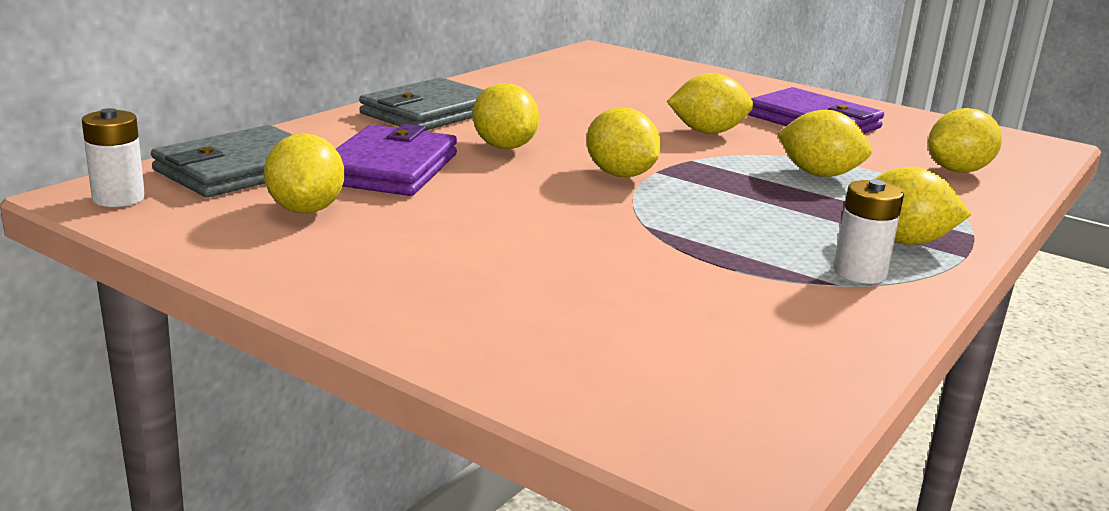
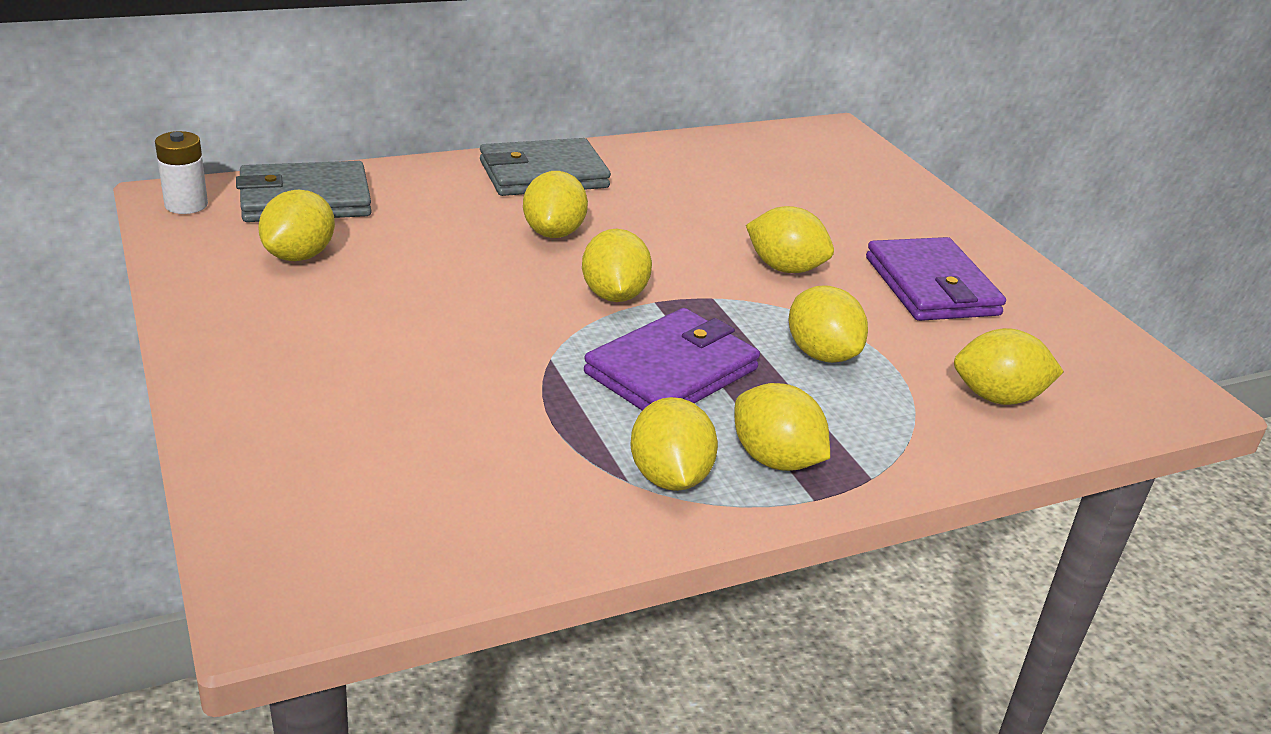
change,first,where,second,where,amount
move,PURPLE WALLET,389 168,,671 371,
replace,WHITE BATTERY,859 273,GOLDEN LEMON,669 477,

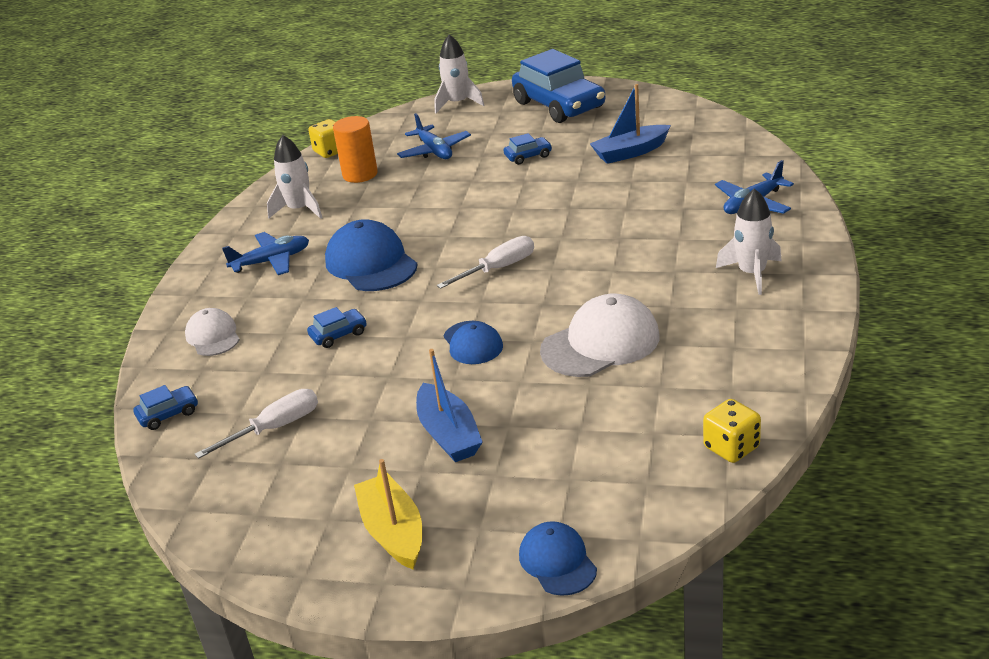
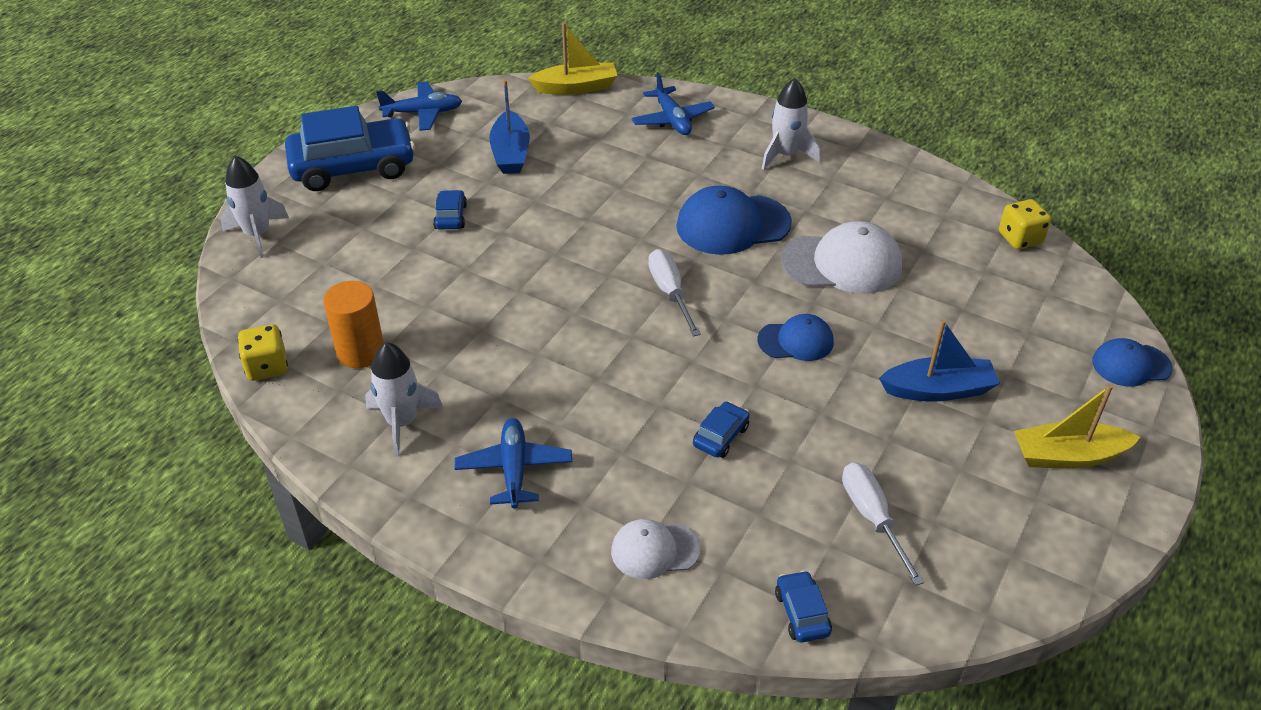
change,first,where,second,where,amount
move,BLUE AEROPLANE,434 151,,423 113,
move,BLUE PEAKED CAP,371 263,,732 225,
rotate,WHITE PEAKED CAP,601 343,,842 263,105 degrees clockwise
rotate,BLUE TOY CAR,338 334,,720 436,45 degrees clockwise
insert,,,GOLDEN BOAT,576 87,

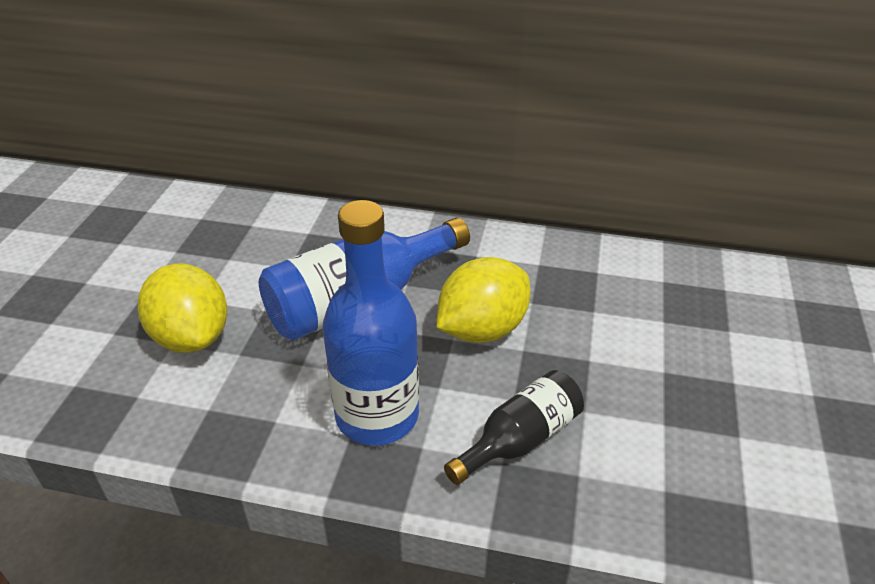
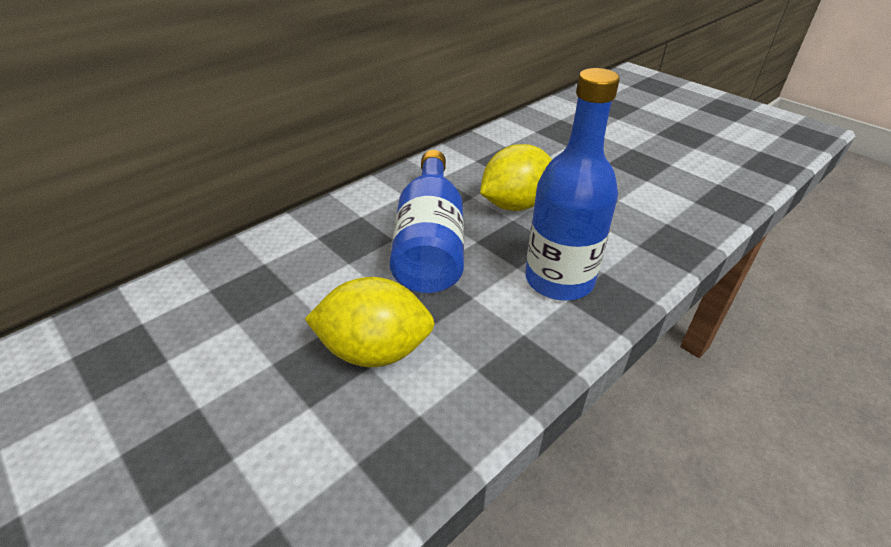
change,first,where,second,where,amount
rotate,GOLDEN LEMON,482 329,,515 204,60 degrees clockwise
delete,EBONY FLASK,520 440,,,

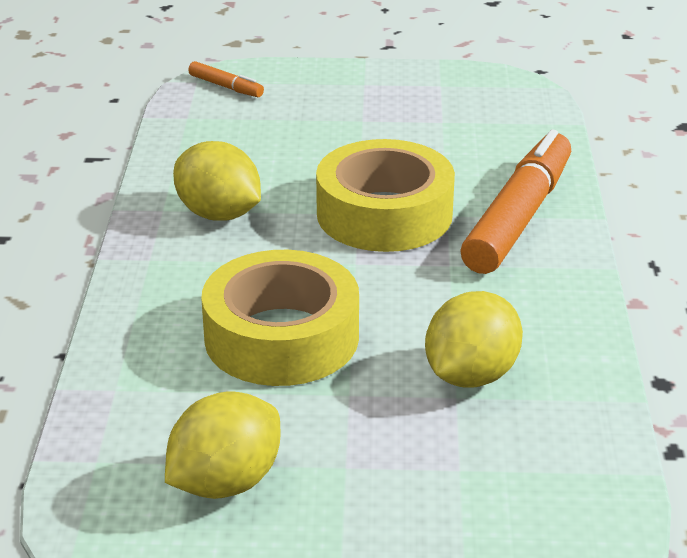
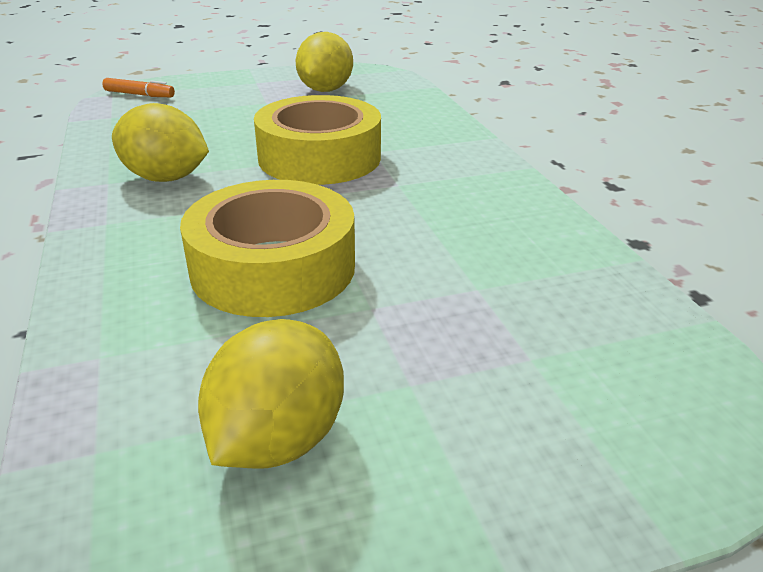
change,first,where,second,where,amount
delete,ORANGE MARKER PEN,518 217,,,
move,GOLDEN LEMON,471 375,,325 90,

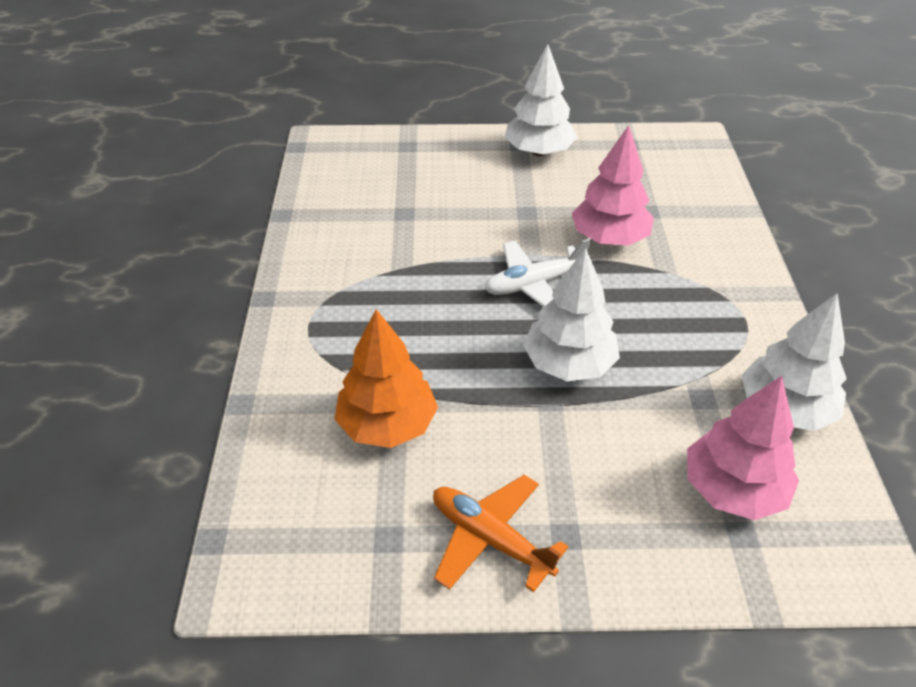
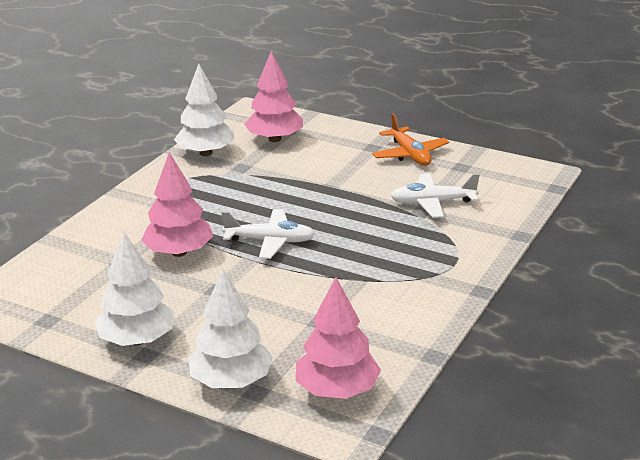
change,first,where,second,where,amount
move,WHITE TREE,569 364,,231 381,
replace,ORANGE TREE,387 425,WHITE AEROPLANE,433 203,
insert,,,PINK TREE,337 390,

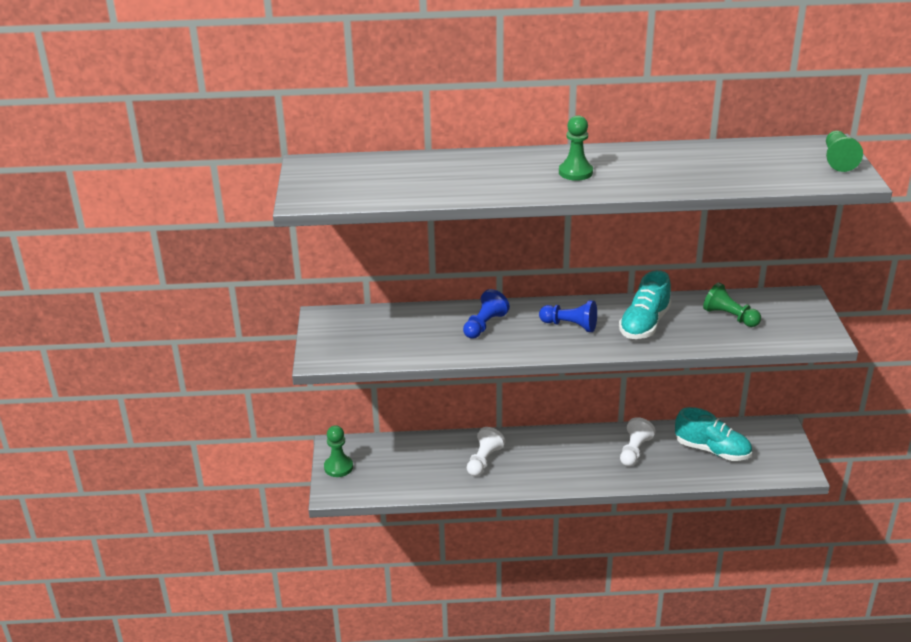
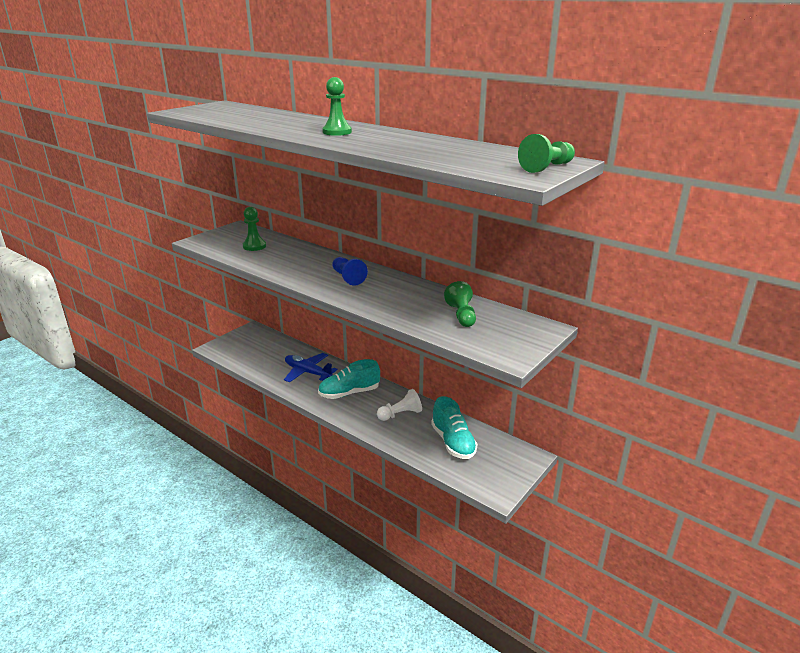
change,first,where,second,where,amount
move,AQUA SHOE,644 324,,349 393,
delete,BLUE PAWN,484 325,,,
move,EMERALD PAWN,338 467,,254 246,
replace,WHITE PAWN,484 460,BLUE AEROPLANE,307 372,

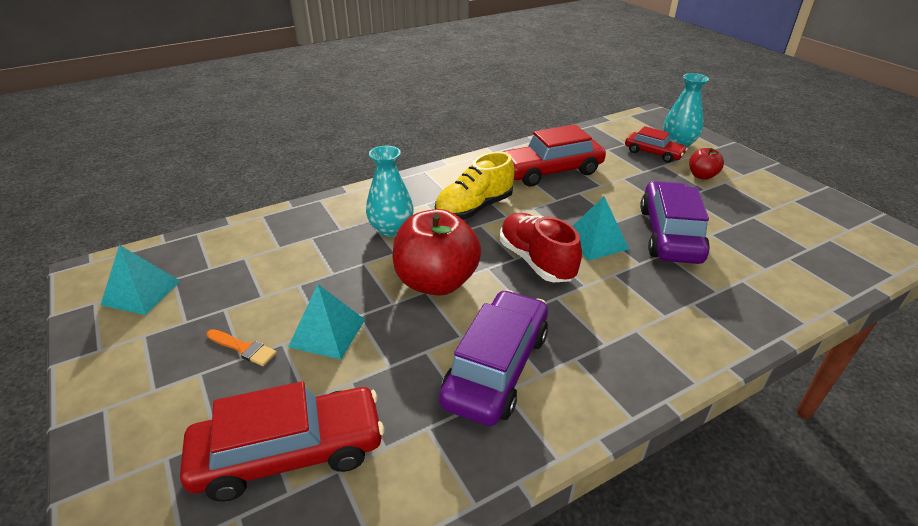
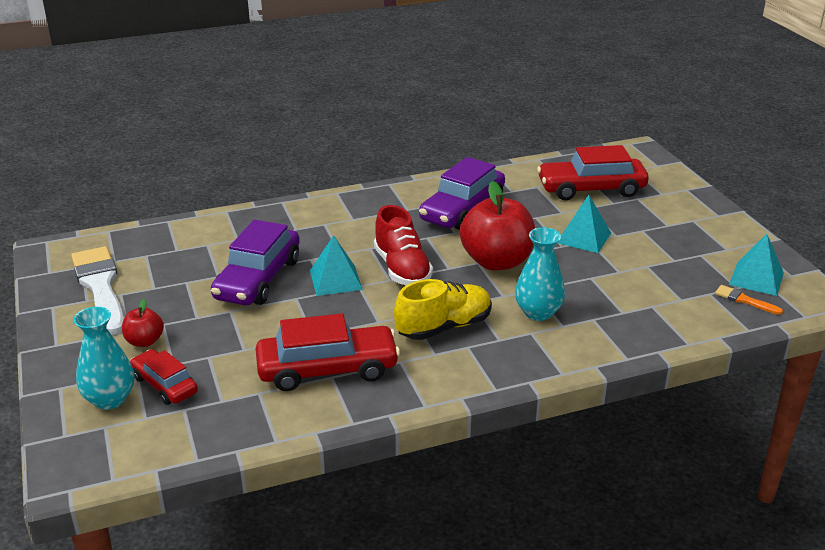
change,first,where,second,where,amount
move,ORANGE BRUSH,243 348,,744 300,
insert,,,WHITE BRUSH,100 287,

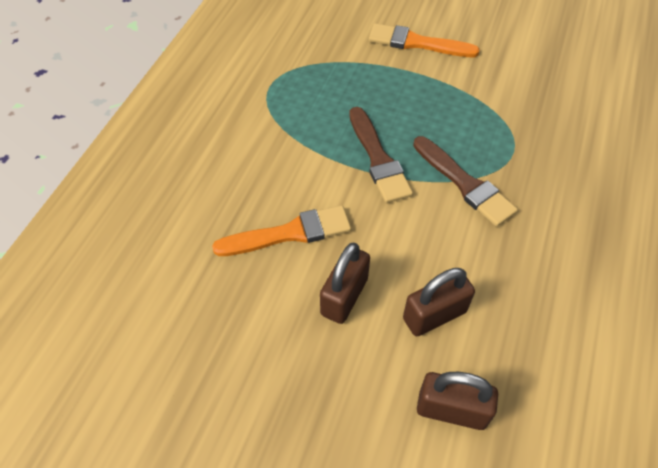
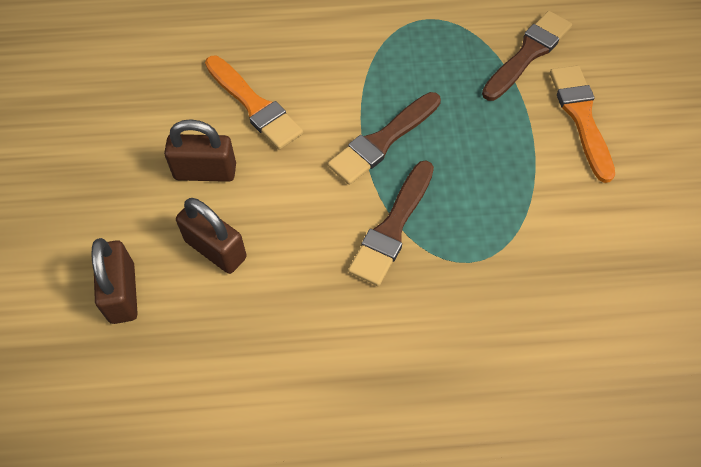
change,first,where,second,where,amount
insert,,,DARK BROWN BRUSH,528 54,

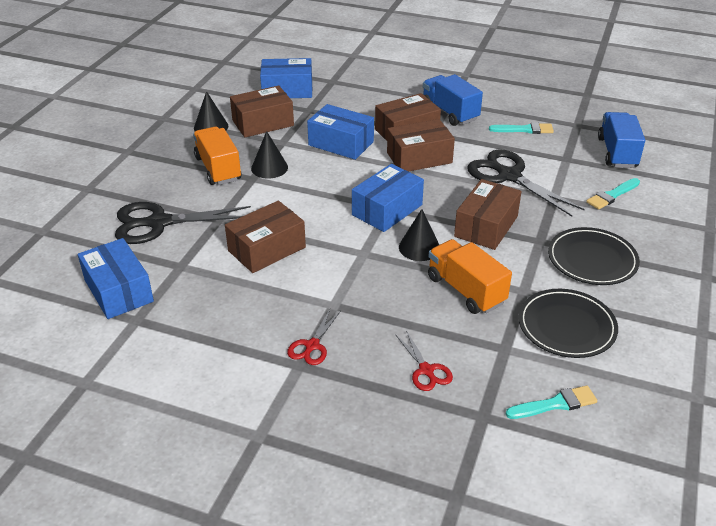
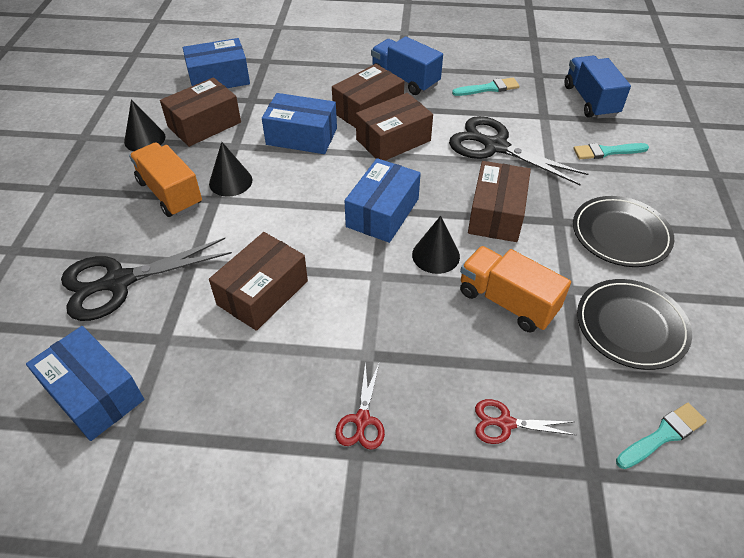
change,first,where,second,where,amount
rotate,AQUA BRUSH,612 195,,606 152,45 degrees clockwise
rotate,SCARLET SCISSORS,426 370,,506 423,135 degrees clockwise

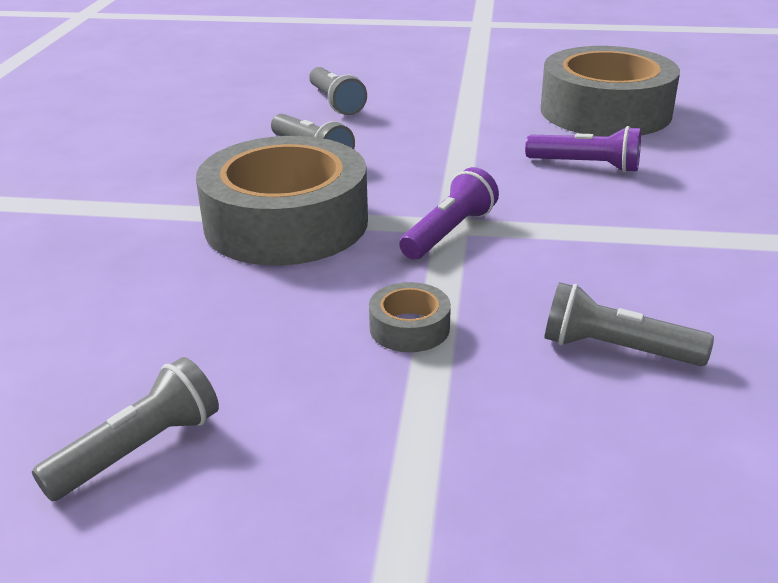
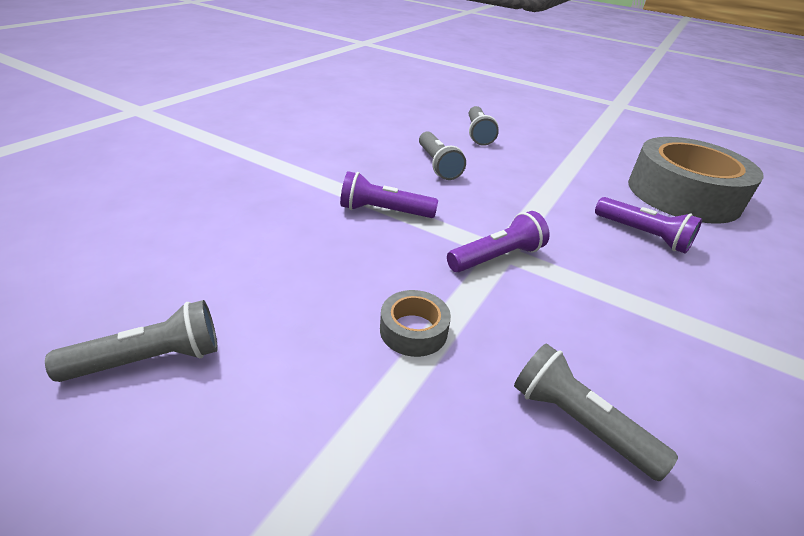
change,first,where,second,where,amount
replace,GREY TAPE,286 222,PURPLE FLASHLIGHT,384 211,

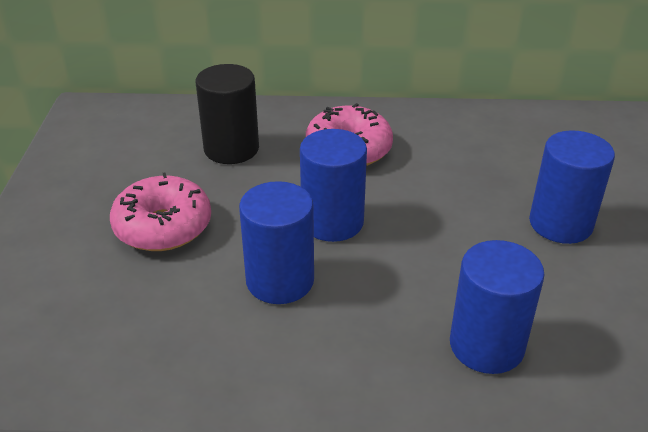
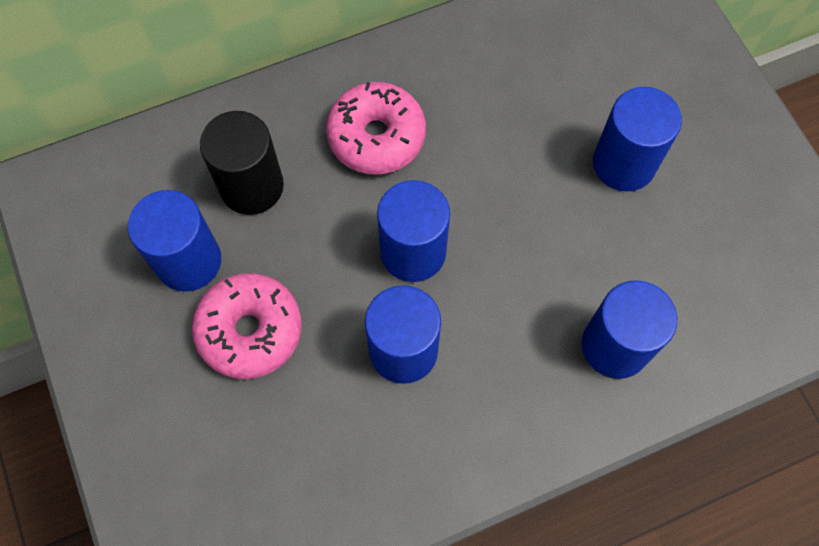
change,first,where,second,where,amount
insert,,,BLUE SOLID CYLINDER,188 261,

